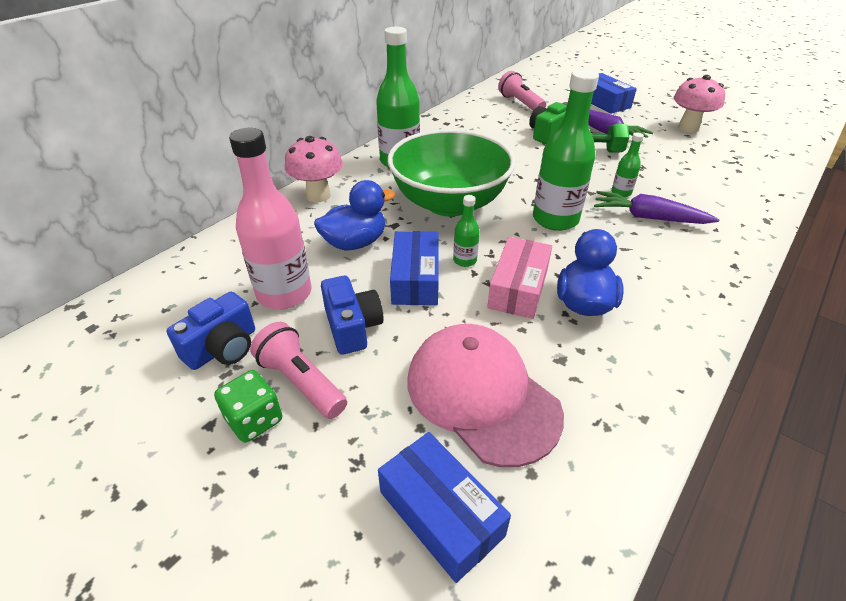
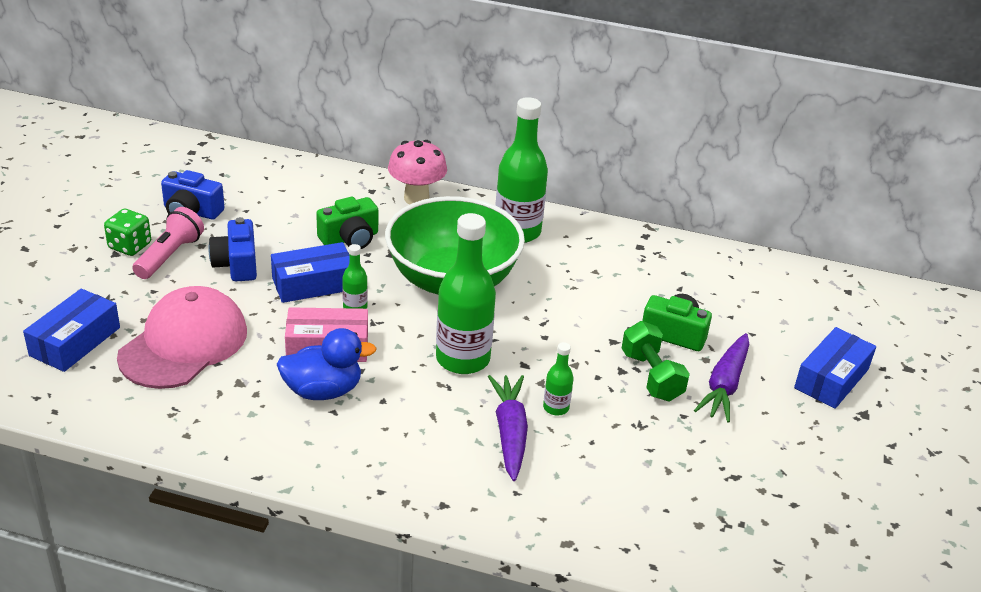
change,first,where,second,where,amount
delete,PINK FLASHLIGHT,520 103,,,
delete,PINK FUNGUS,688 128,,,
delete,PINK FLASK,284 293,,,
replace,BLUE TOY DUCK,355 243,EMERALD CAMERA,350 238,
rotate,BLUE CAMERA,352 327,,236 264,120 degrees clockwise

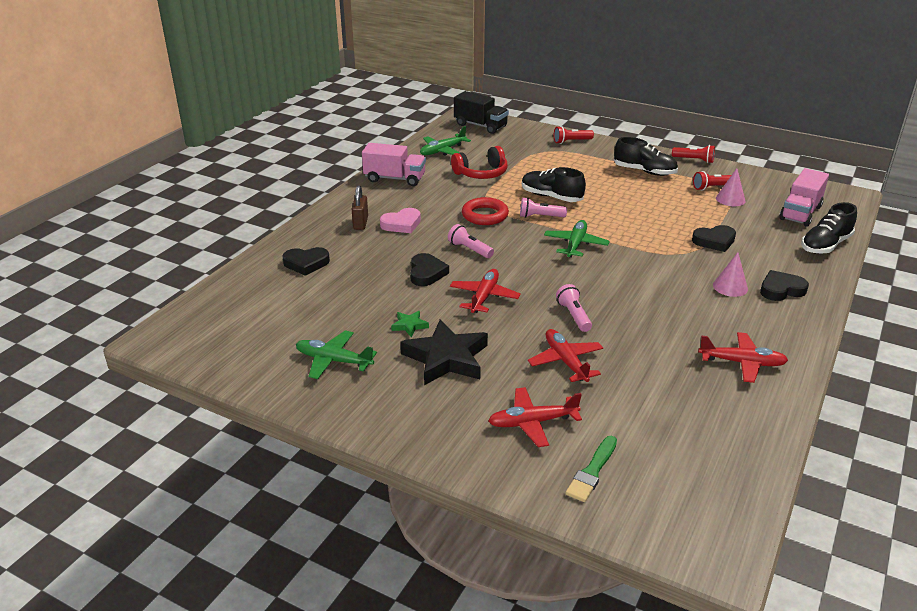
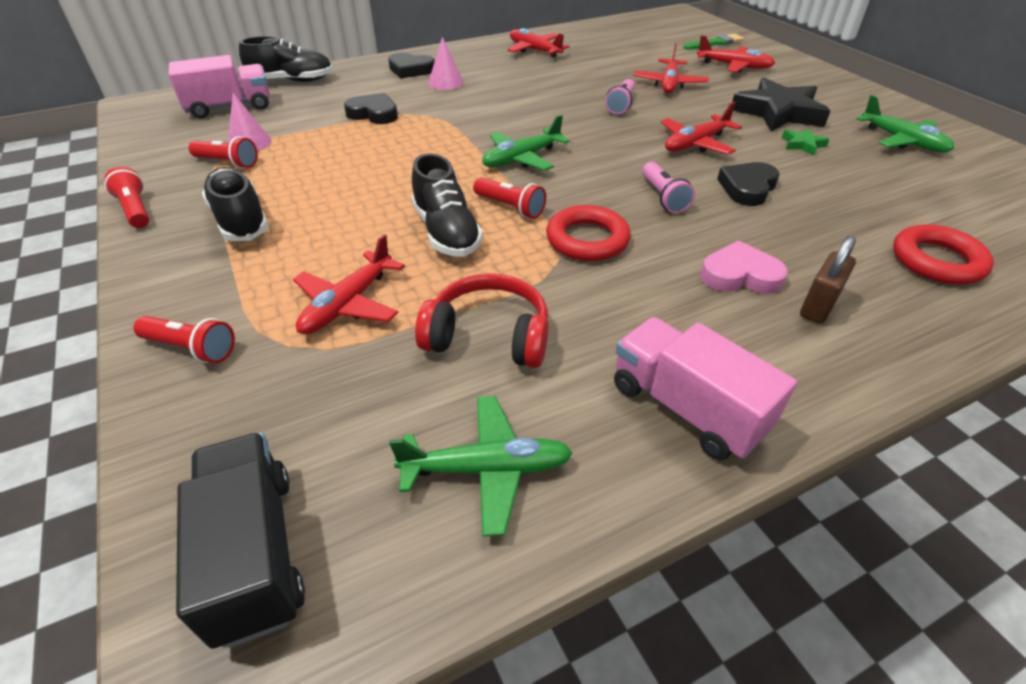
change,first,where,second,where,amount
recolor,PINK FLASHLIGHT,540 216,SCARLET FLASHLIGHT,510 207,
replace,EBONY HEART,306 263,SCARLET HOOP,937 261,
insert,,,SCARLET AEROPLANE,348 304,

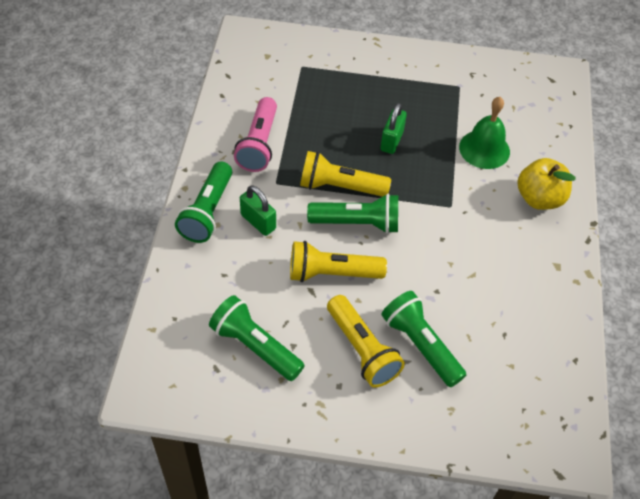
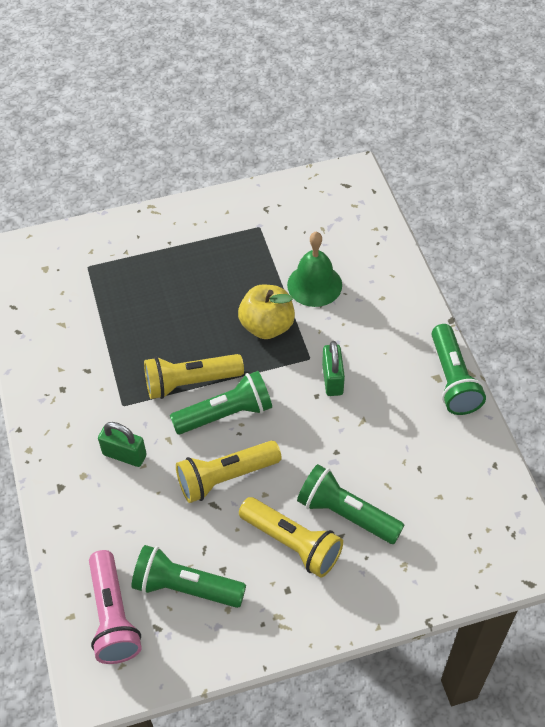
change,first,where,second,where,amount
move,PINK FLASHLIGHT,259 144,,113 616,
move,EMERALD PADLOCK,391 141,,332 379,
move,GOLDEN APPLE FRUIT,539 198,,267 326,
move,EMERALD FLASHLIGHT,207 212,,452 380,

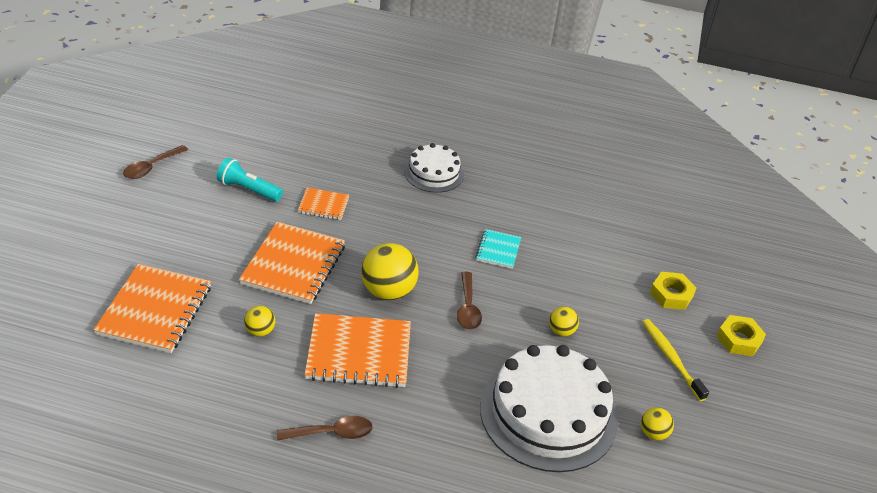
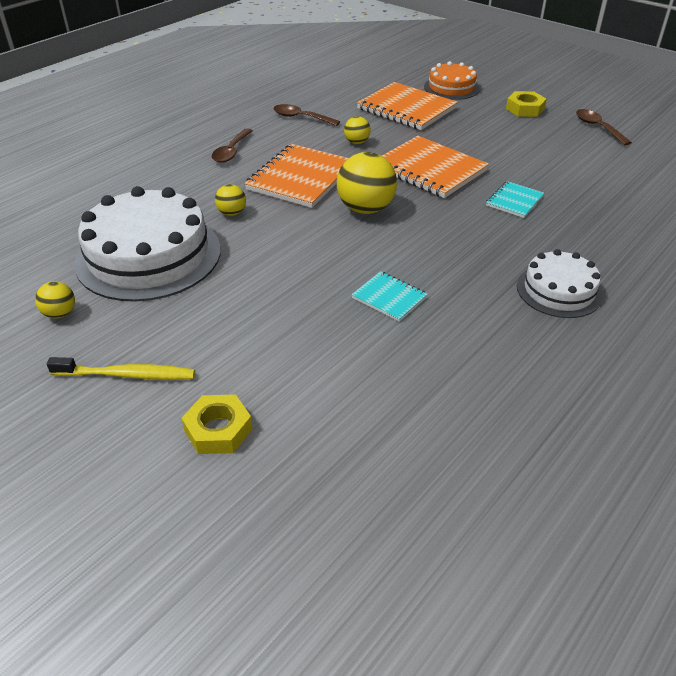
change,first,where,second,where,amount
delete,AQUA FLASHLIGHT,248 190,,,
recolor,ORANGE NOTEBOOK,323 205,AQUA NOTEBOOK,514 201,
move,DARK BROWN TEASPOON,468 308,,301 118,
move,GOLDEN PLAY BALL,561 331,,232 213,
move,GOLDEN NUT,739 339,,525 109,
insert,,,ORANGE CAKE,451 88,

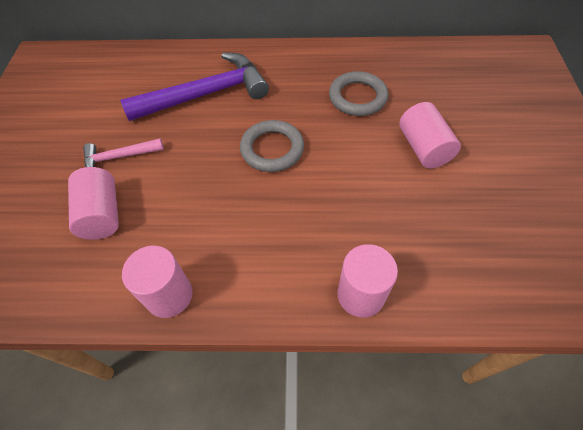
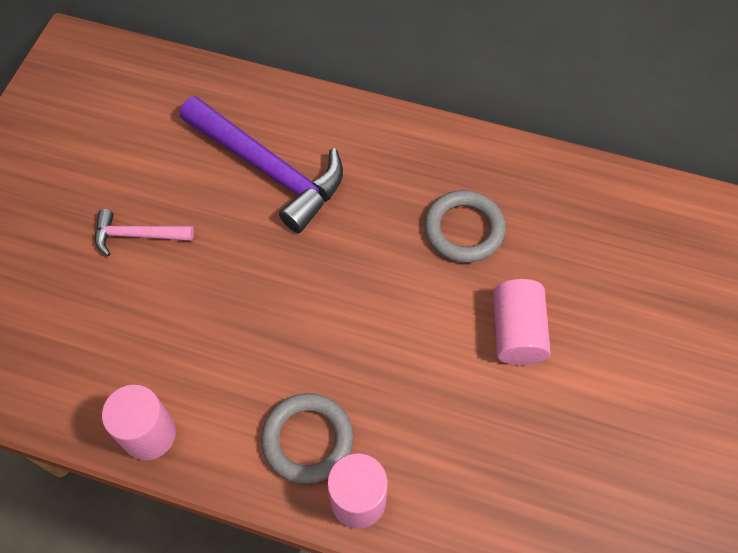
change,first,where,second,where,amount
rotate,PURPLE CARPENTER'S HAMMER,206 94,,268 169,45 degrees clockwise
move,GREY HOOP,272 149,,307 440,
delete,PINK SOLID CYLINDER,102 214,,,

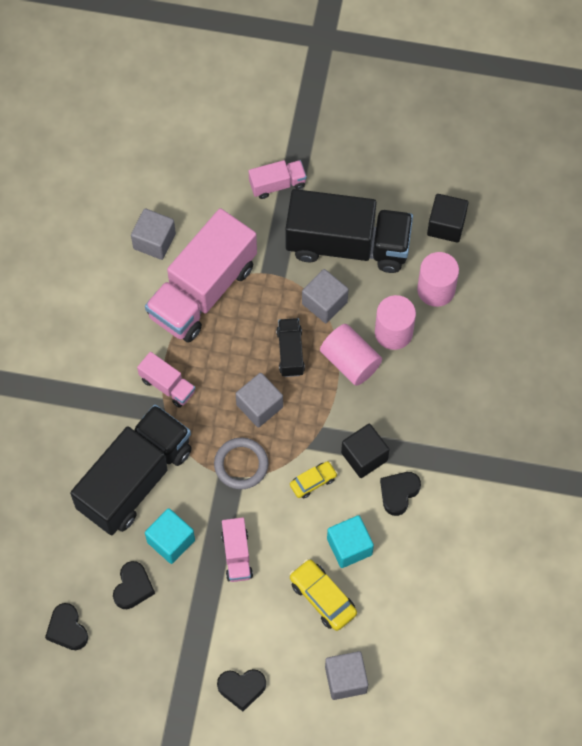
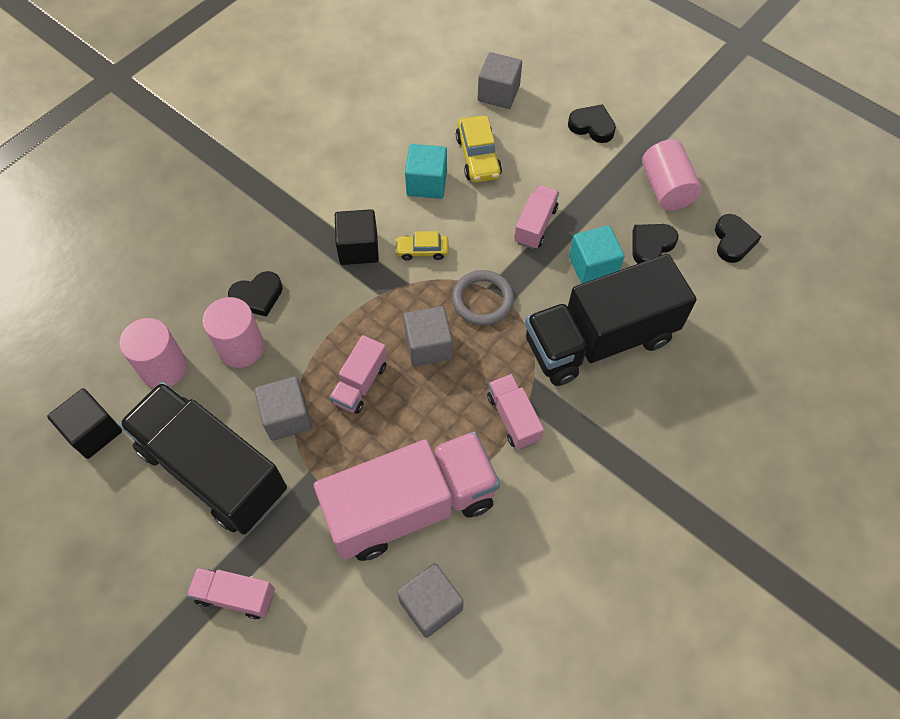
change,first,where,second,where,amount
recolor,EBONY TOY TRUCK,290 352,PINK TOY TRUCK,360 383,
move,PINK SOLID CYLINDER,350 361,,666 188,
move,EBONY HEART,398 493,,257 296,

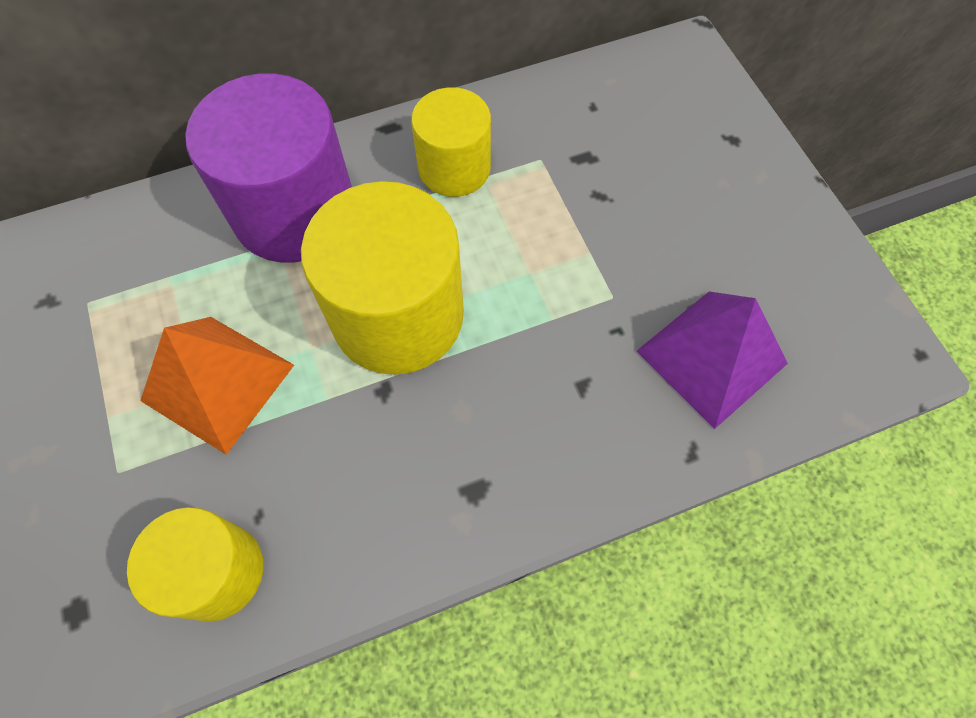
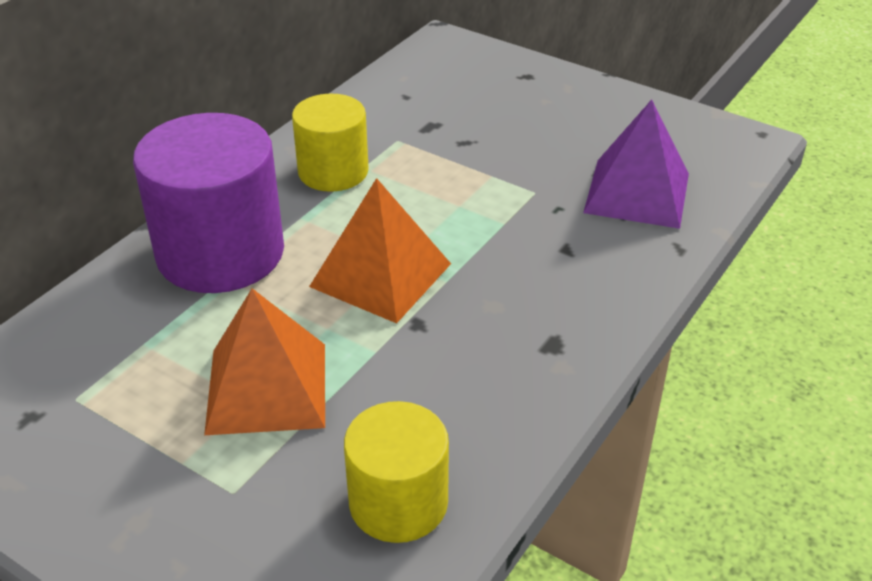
change,first,where,second,where,amount
replace,GOLDEN SOLID CYLINDER,398 315,ORANGE PYRAMID,381 275,

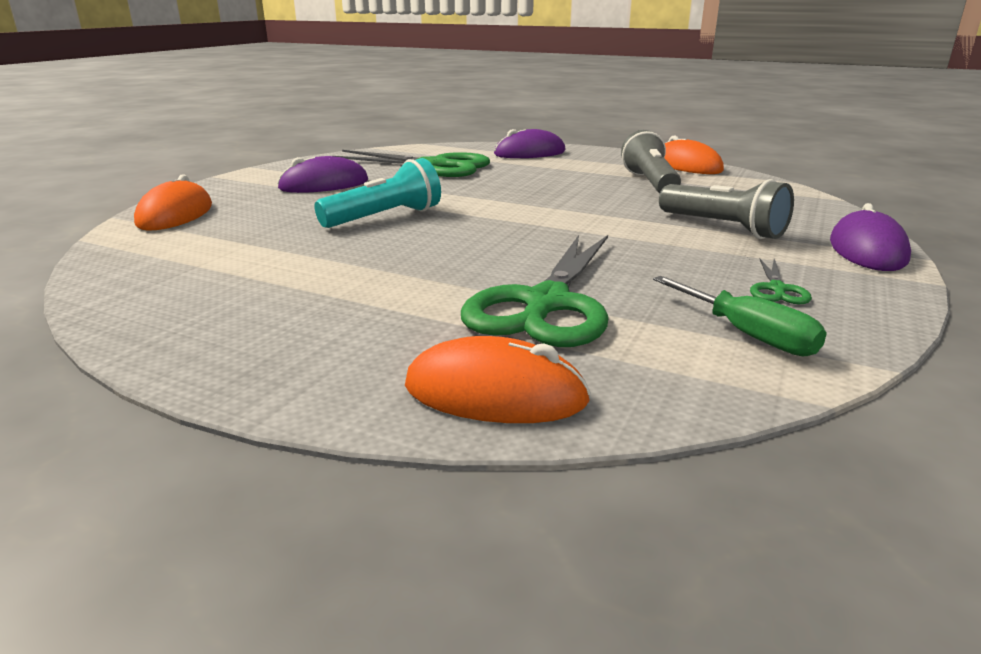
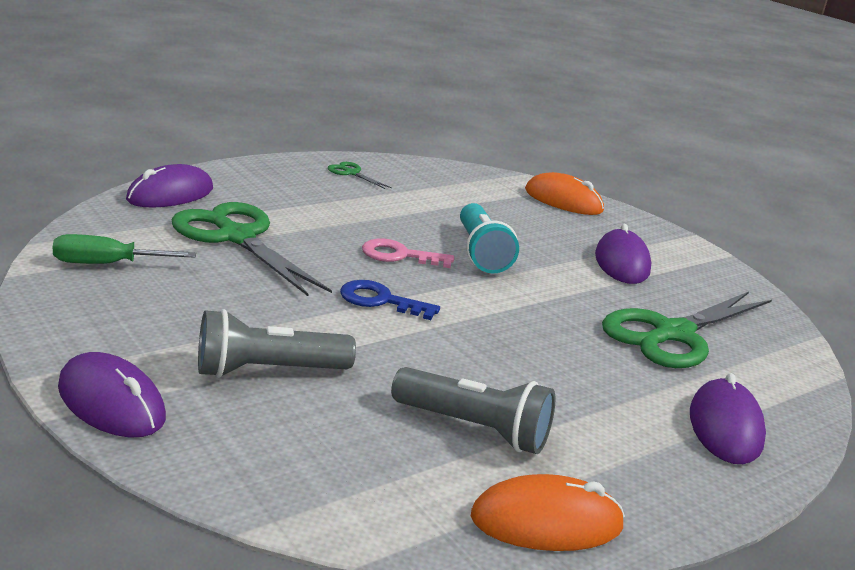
change,first,where,second,where,amount
move,EMERALD SCISSORS,777 289,,351 173,
recolor,ORANGE PC MOUSE,495 393,PURPLE PC MOUSE,170 194,
insert,,,PINK LATCHKEY,399 255,
insert,,,BLUE LATCHKEY,381 301,

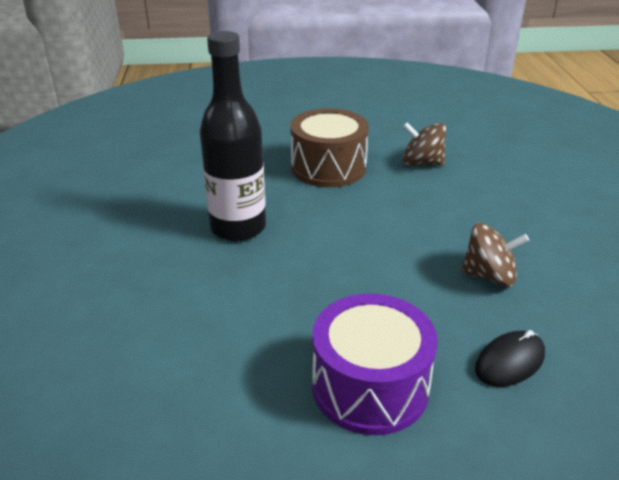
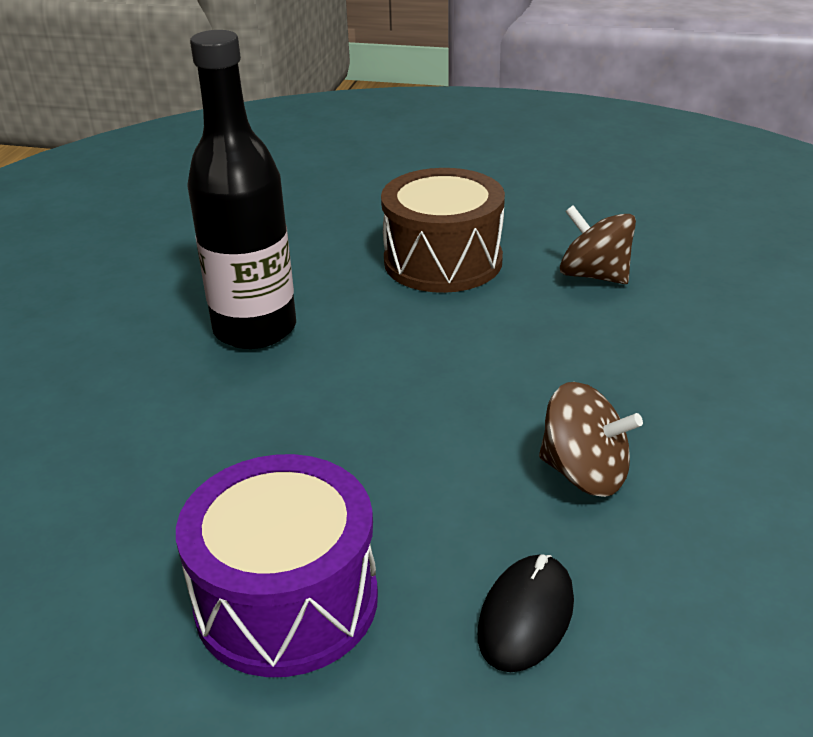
change,first,where,second,where,amount
rotate,EBONY PC MOUSE,510 362,,526 616,45 degrees counterclockwise

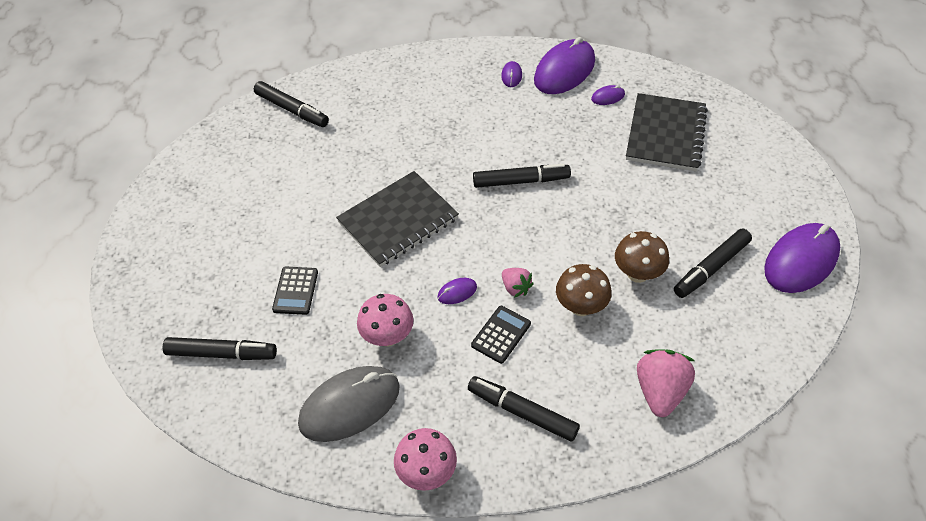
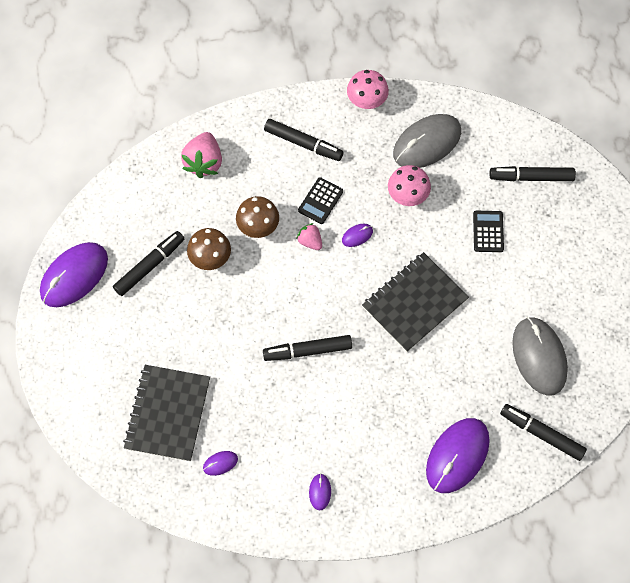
change,first,where,second,where,amount
move,PURPLE PC MOUSE,564 70,,457 456,
insert,,,GREY PC MOUSE,539 357,

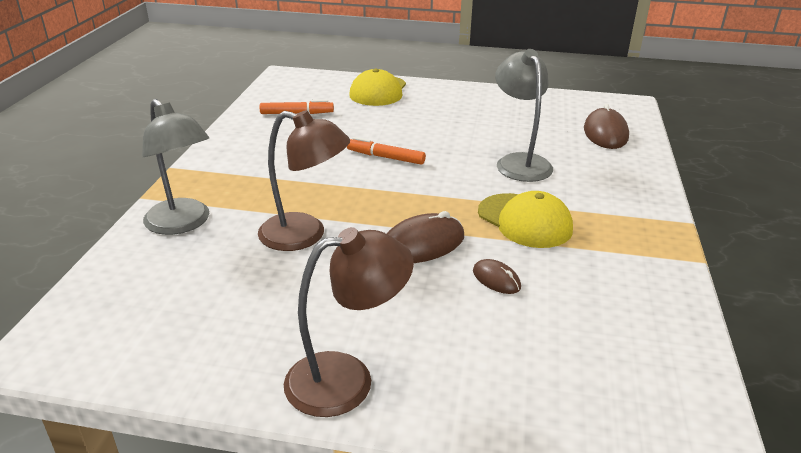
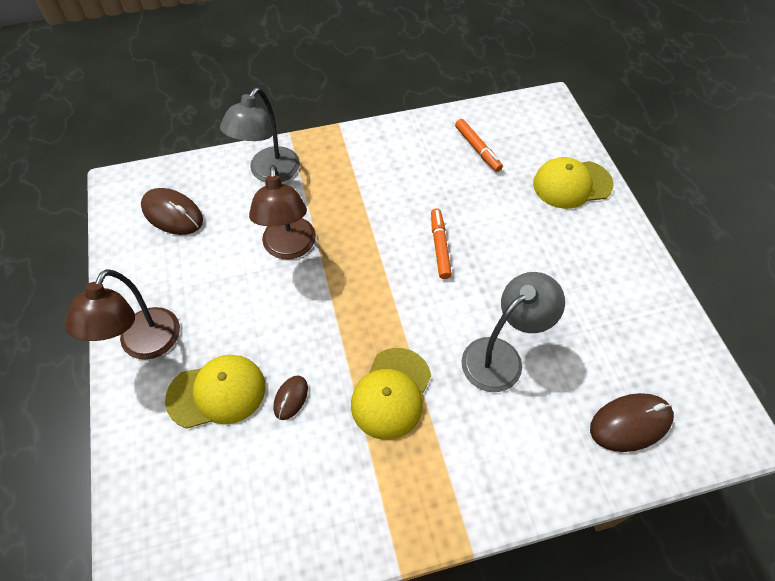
change,first,where,second,where,amount
move,DARK BROWN PC MOUSE,422 244,,172 214,
rotate,DARK BROWN LAMP,347 379,,144 345,60 degrees clockwise
insert,,,GOLDEN PEAKED CAP,217 392,

